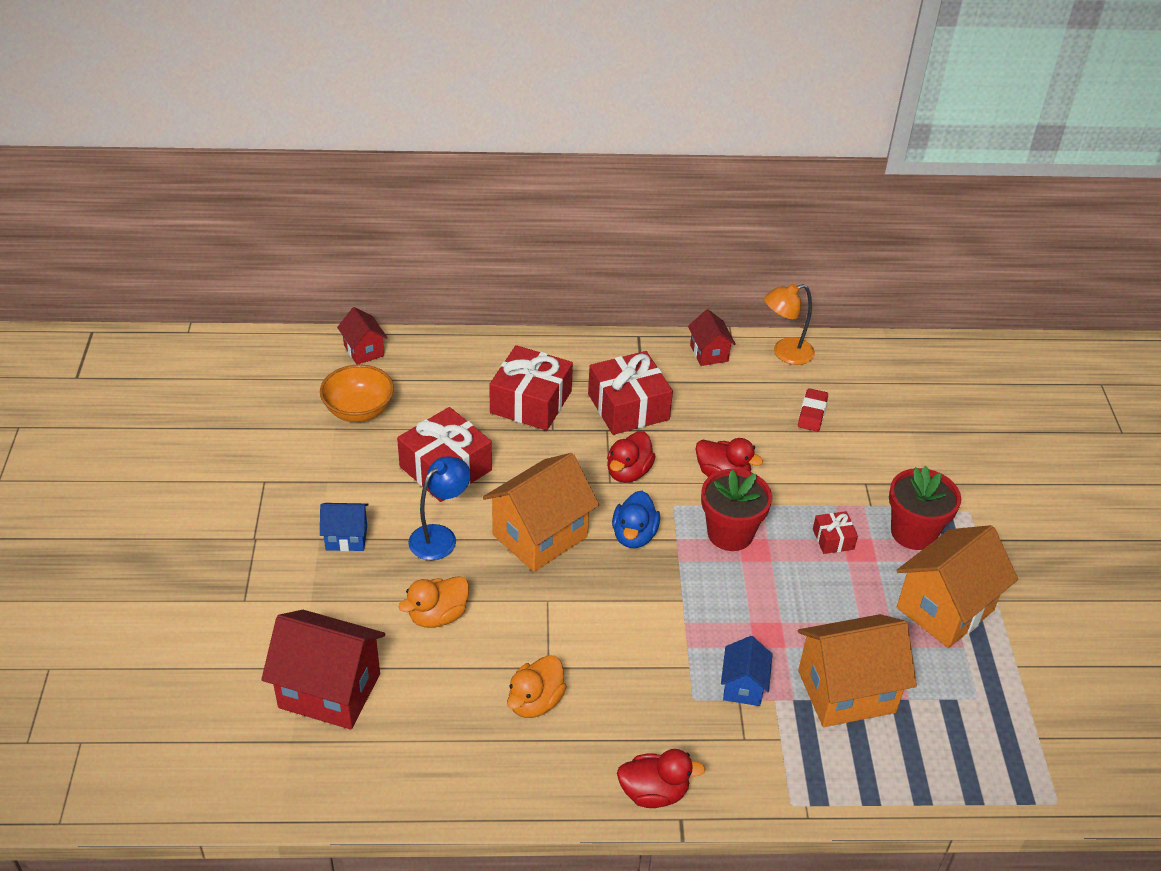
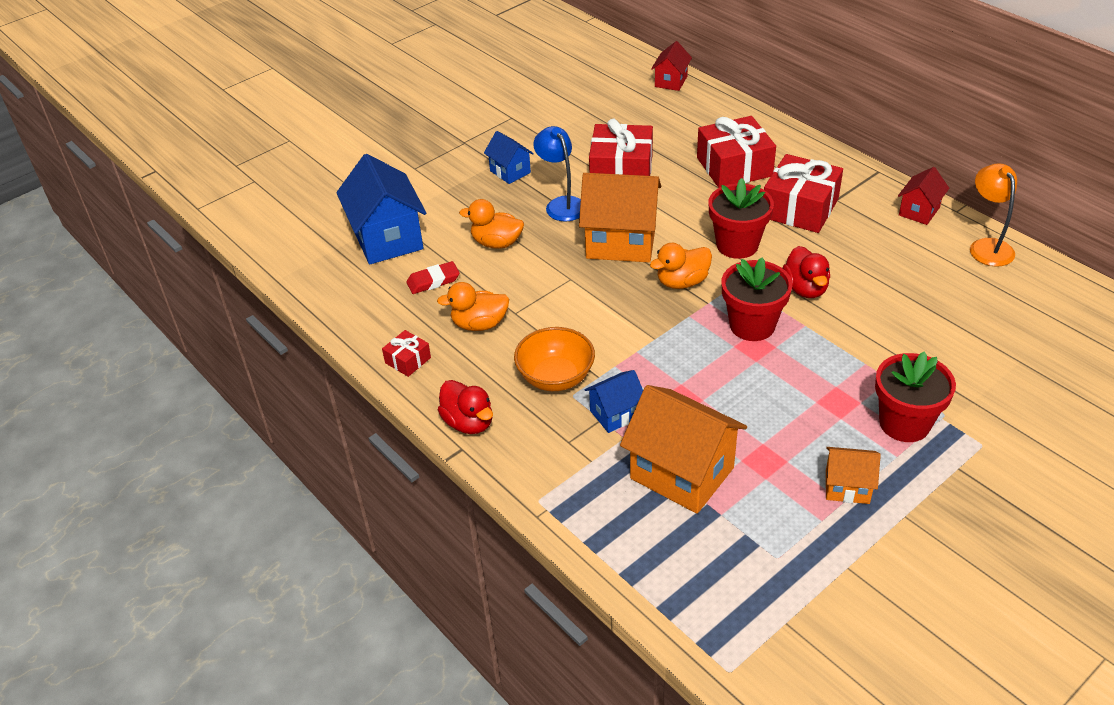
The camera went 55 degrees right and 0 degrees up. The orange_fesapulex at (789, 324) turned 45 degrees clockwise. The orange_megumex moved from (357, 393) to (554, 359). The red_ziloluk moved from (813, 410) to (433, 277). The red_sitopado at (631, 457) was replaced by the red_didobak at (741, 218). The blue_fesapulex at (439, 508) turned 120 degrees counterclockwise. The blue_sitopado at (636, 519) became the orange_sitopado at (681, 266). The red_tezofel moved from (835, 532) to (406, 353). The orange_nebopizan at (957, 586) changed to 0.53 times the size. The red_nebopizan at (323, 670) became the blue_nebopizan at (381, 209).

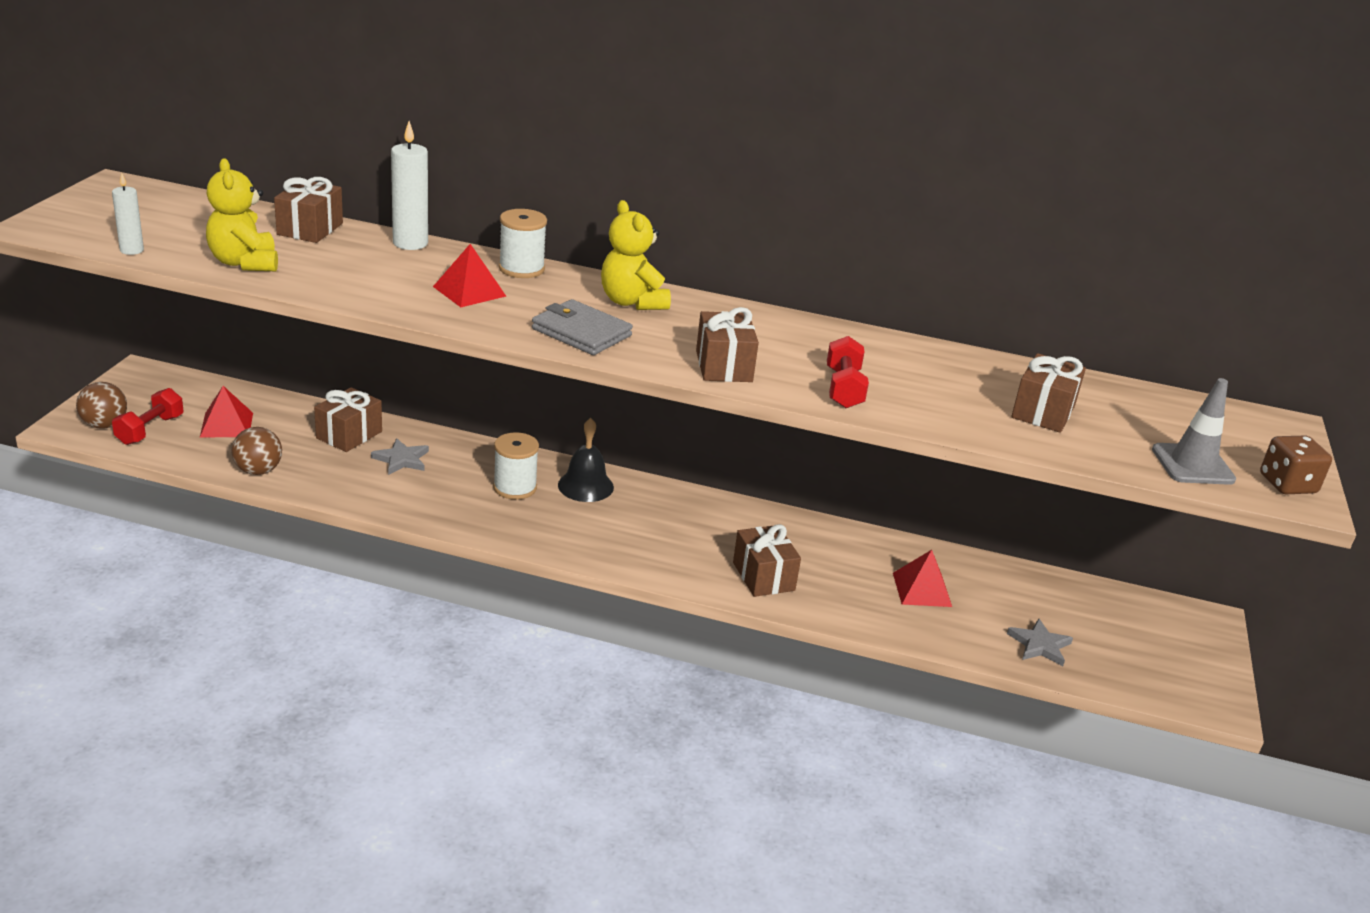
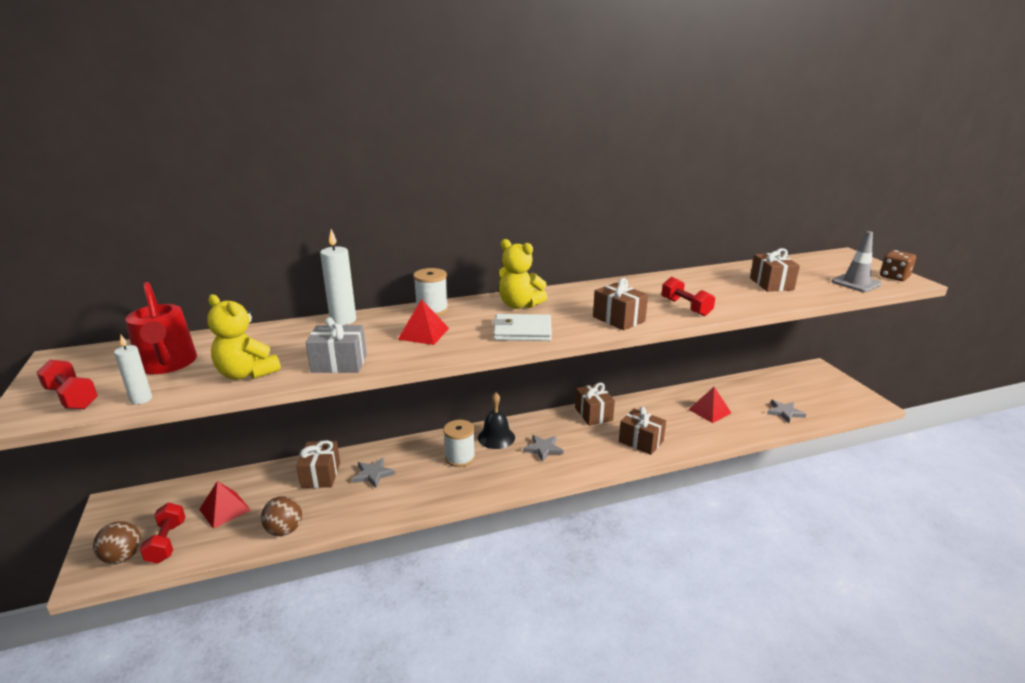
The camera went 30 degrees left and 5 degrees down. The brown_tezofel moved from (308, 210) to (595, 404). The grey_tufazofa at (582, 327) became the white_tufazofa at (522, 327). The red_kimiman at (161, 328) appeared. The grey_tezofel at (336, 345) appeared. The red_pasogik at (67, 384) appeared. The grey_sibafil at (543, 448) appeared.

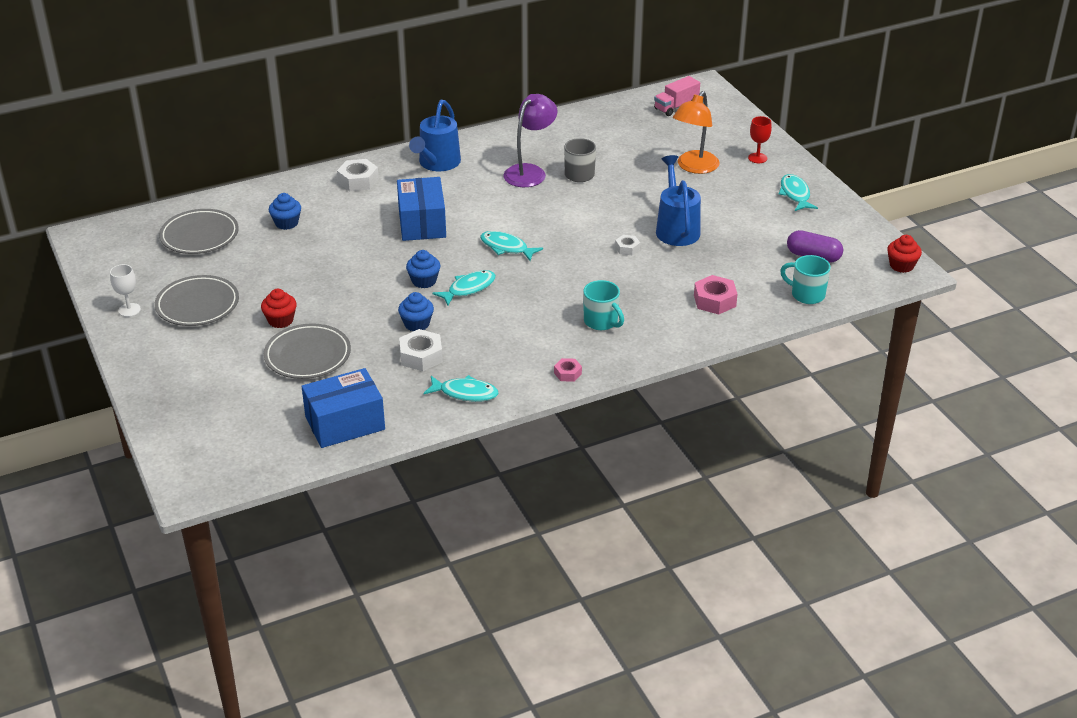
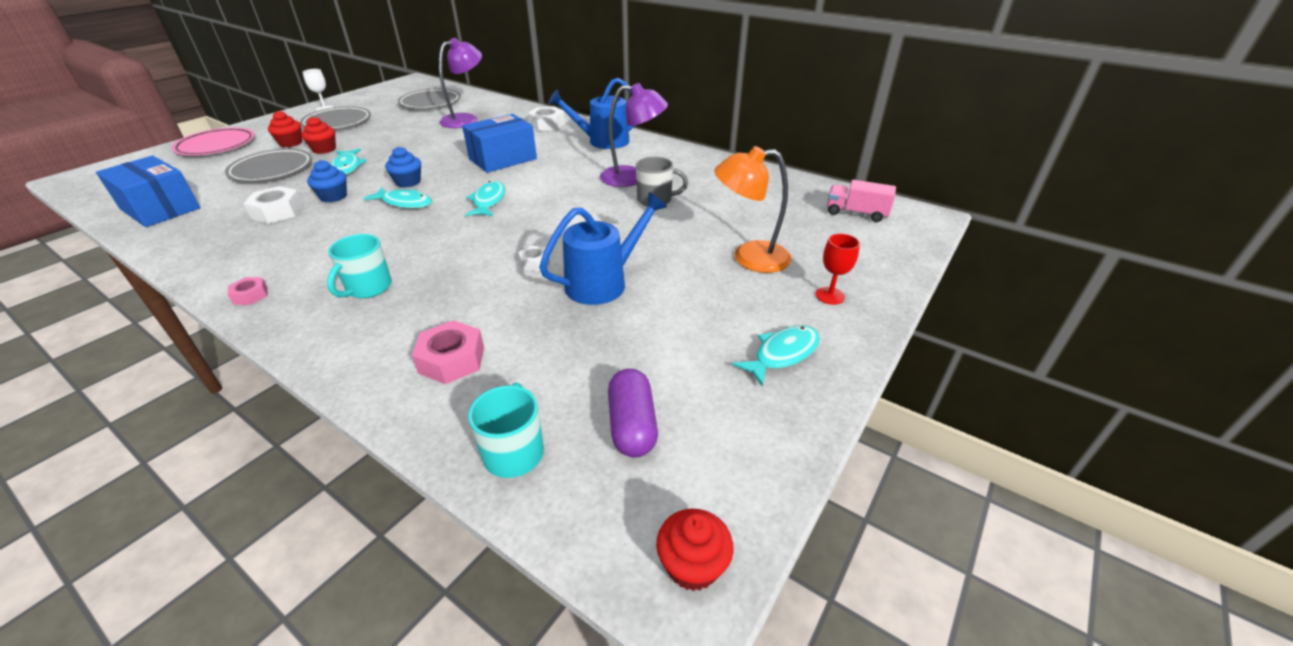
The camera went 60 degrees right and 0 degrees up. The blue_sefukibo at (285, 211) was replaced by the purple_fesapulex at (460, 83). The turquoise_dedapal moved from (461, 388) to (348, 161). The red_sefukibo at (285, 129) appeared. The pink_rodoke at (213, 141) appeared.

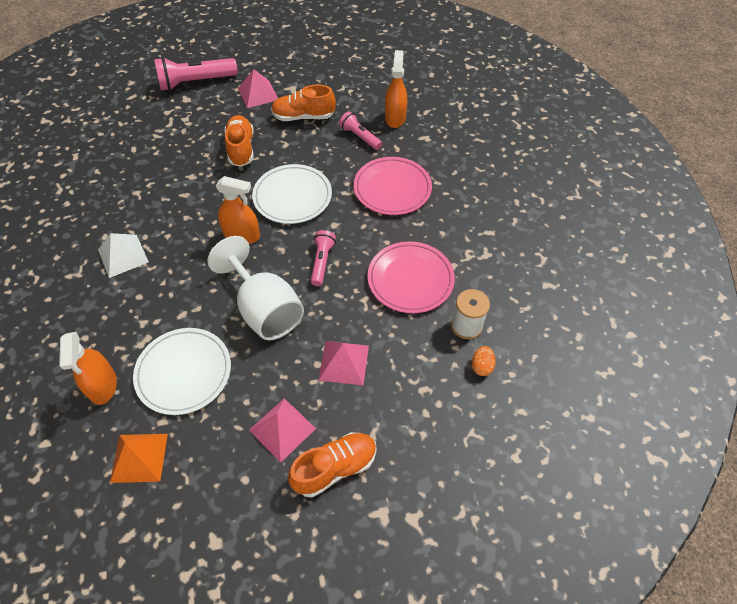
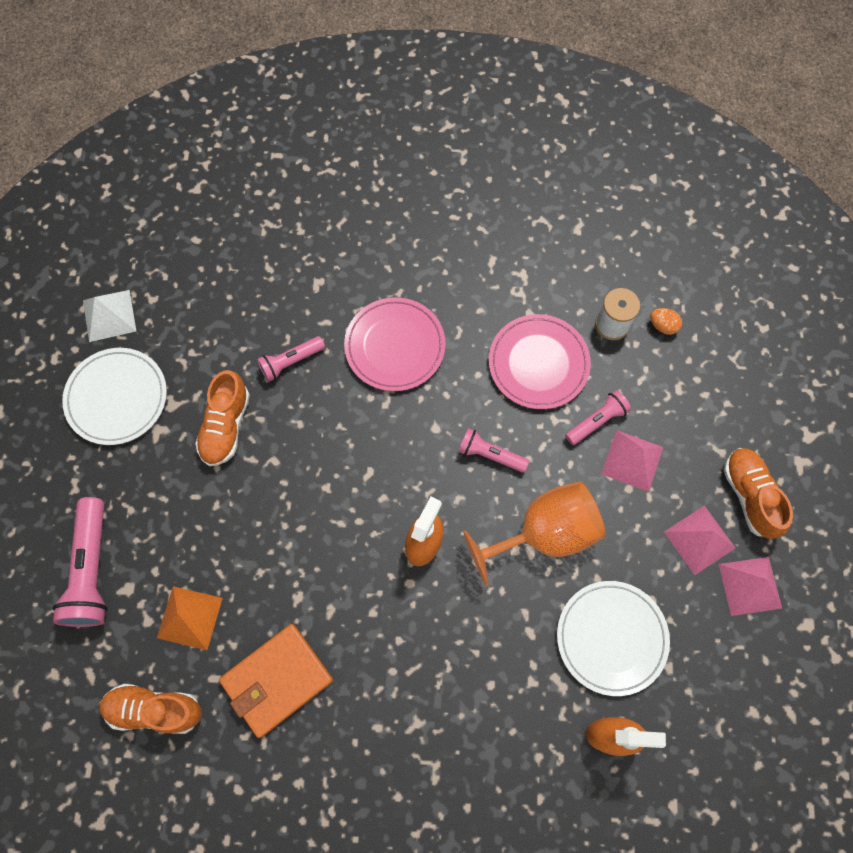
The camera went 75 degrees left and 15 degrees up. The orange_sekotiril at (396, 89) disappeared. The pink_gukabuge moved from (258, 88) to (750, 586). The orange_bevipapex moved from (239, 141) to (150, 709). The white_rodoke moved from (292, 194) to (114, 396). The white_gukabuge moved from (123, 255) to (109, 316). The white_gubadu at (255, 288) became the orange_gubadu at (534, 533). The orange_gukabuge moved from (139, 458) to (190, 618). The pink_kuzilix at (598, 417) appeared. The orange_tufazofa at (276, 681) appeared.

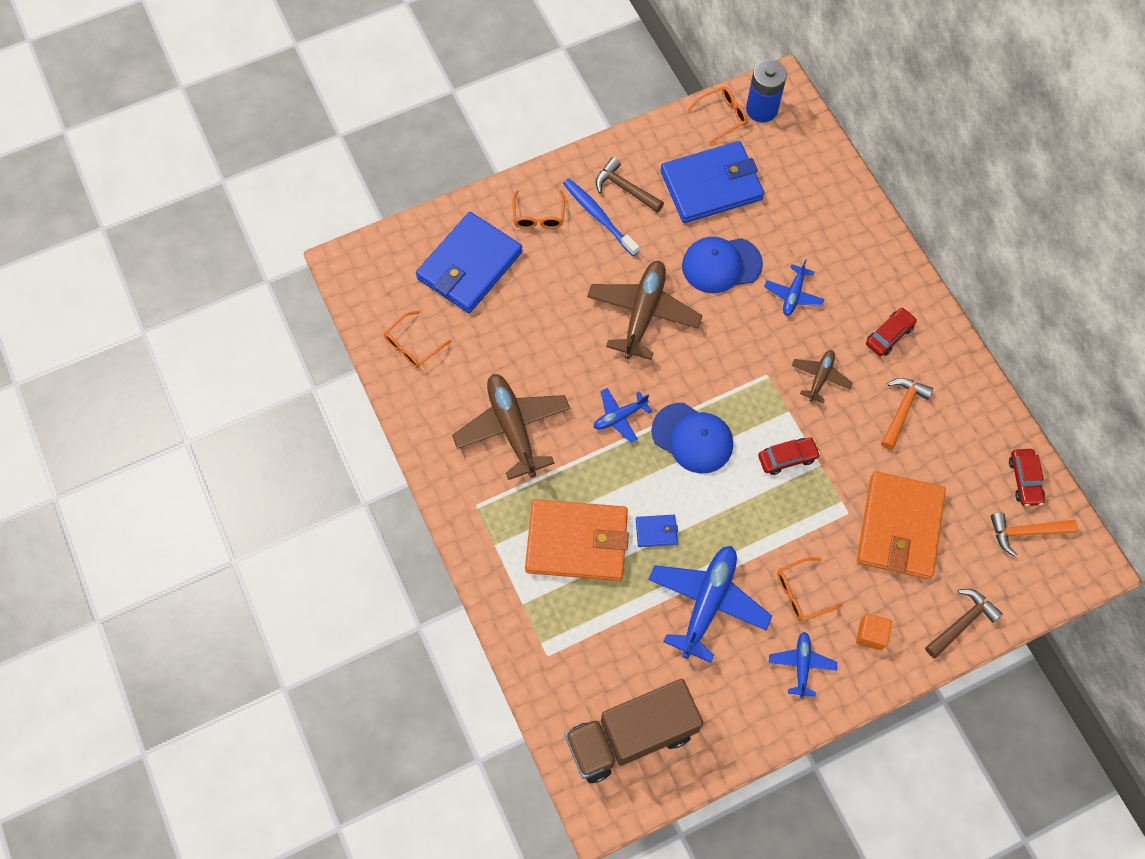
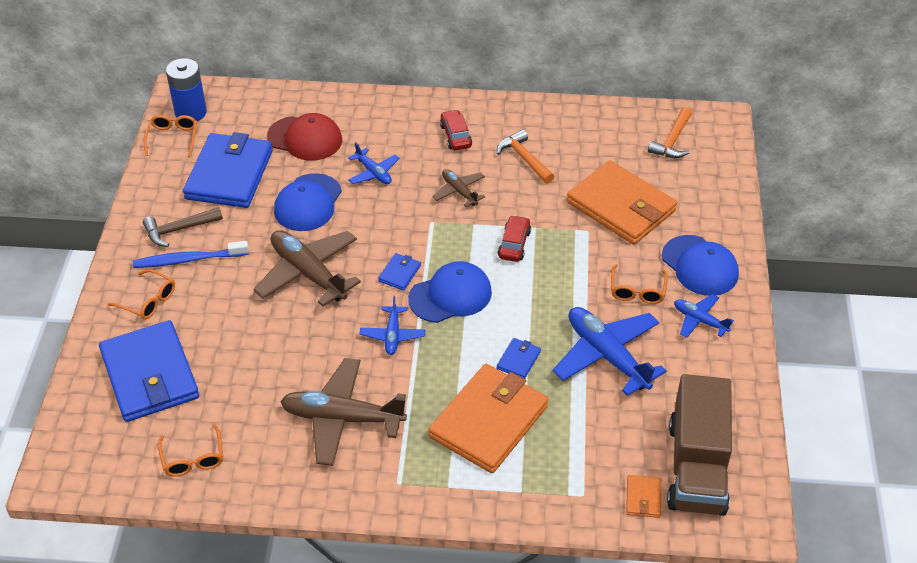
The camera went 60 degrees left and 20 degrees down. The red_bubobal at (1027, 477) disappeared. The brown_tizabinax at (964, 623) disappeared. The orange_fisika at (874, 632) was replaced by the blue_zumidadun at (700, 265). The red_zumidadun at (304, 137) appeared. The blue_tufazofa at (399, 272) appeared. The orange_tufazofa at (643, 496) appeared.

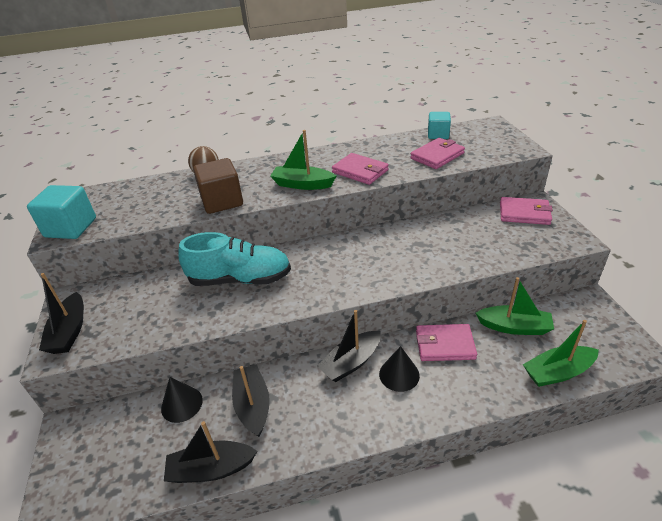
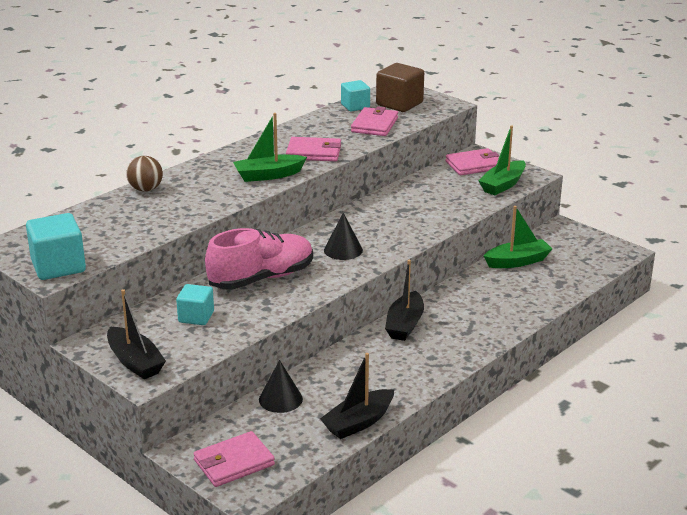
The camera went 35 degrees left and 10 degrees down. The brown_fisika moved from (218, 186) to (400, 87). The turquoise_bevipapex at (234, 259) became the pink_bevipapex at (259, 259). The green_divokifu moved from (561, 353) to (502, 160). The pink_tufazofa moved from (446, 342) to (234, 459). The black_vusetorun moved from (399, 369) to (343, 236). The black_divokifu at (251, 400) disappeared. The turquoise_fisika at (195, 304) appeared.

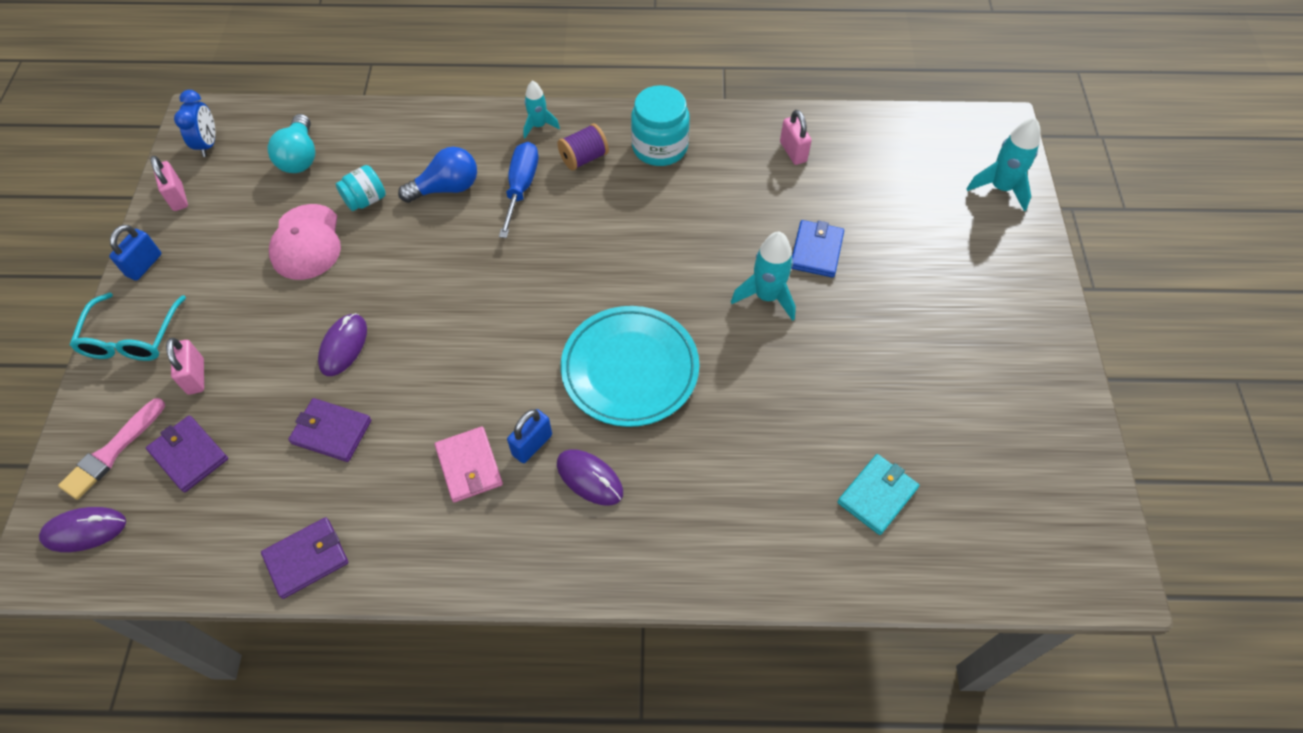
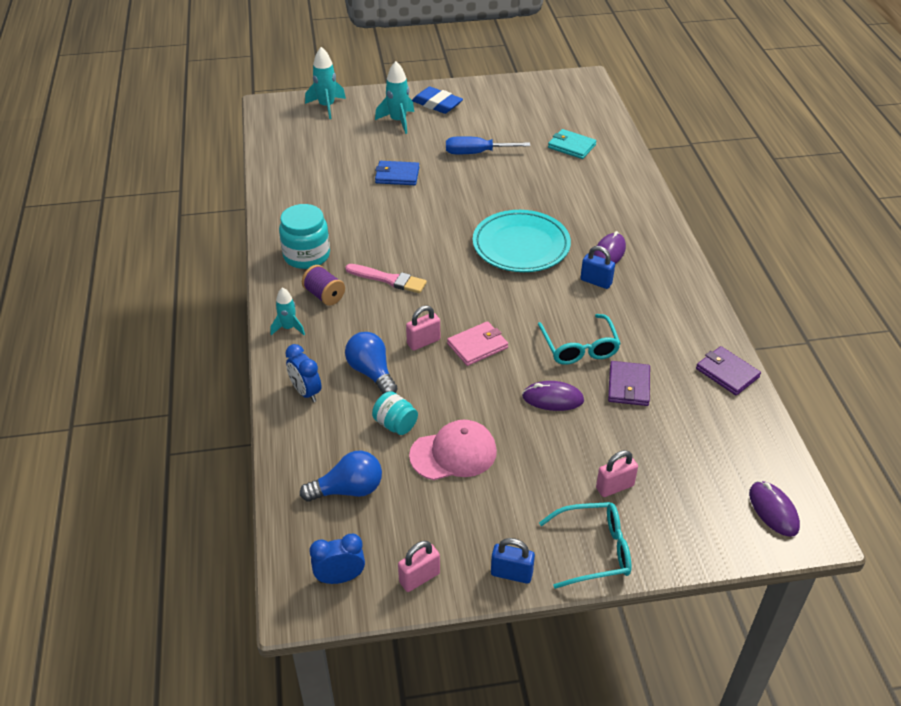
The camera went 100 degrees left and 15 degrees down. The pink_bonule moved from (796, 137) to (423, 328). The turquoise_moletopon at (291, 143) became the blue_moletopon at (341, 476). The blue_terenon moved from (518, 190) to (488, 145). The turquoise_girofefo moved from (763, 276) to (394, 97). The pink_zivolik moved from (111, 449) to (386, 278). The purple_tufazofa at (187, 453) disappeared. The pink_tufazofa moved from (469, 464) to (477, 343). The blue_ziloluk at (437, 100) appeared. The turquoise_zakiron at (579, 339) appeared. The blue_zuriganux at (303, 373) appeared.

